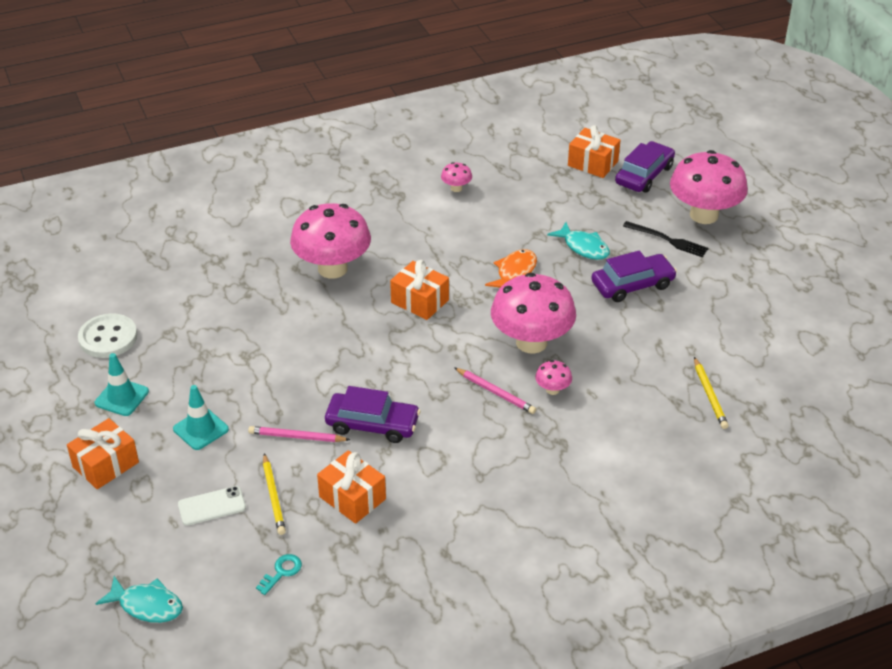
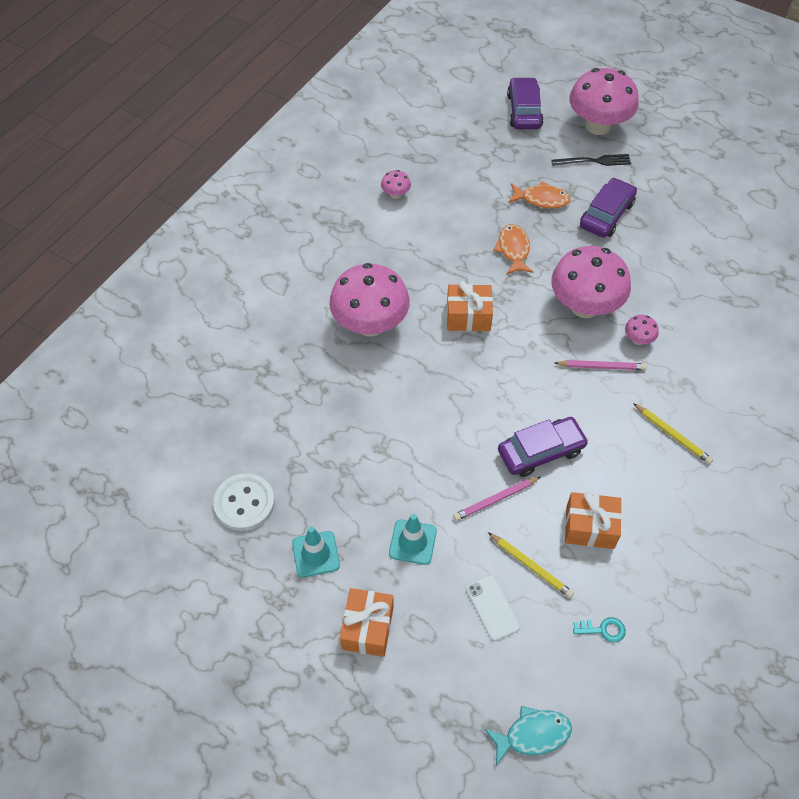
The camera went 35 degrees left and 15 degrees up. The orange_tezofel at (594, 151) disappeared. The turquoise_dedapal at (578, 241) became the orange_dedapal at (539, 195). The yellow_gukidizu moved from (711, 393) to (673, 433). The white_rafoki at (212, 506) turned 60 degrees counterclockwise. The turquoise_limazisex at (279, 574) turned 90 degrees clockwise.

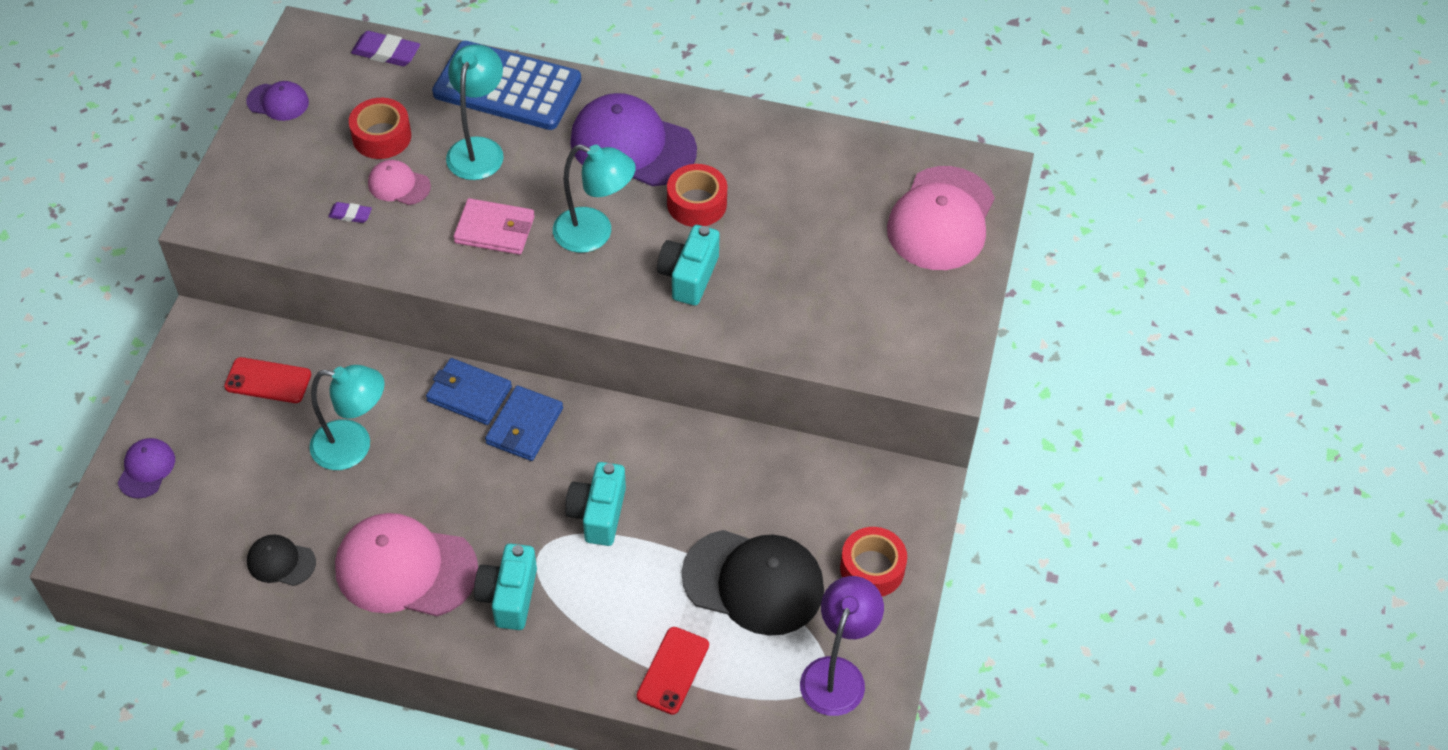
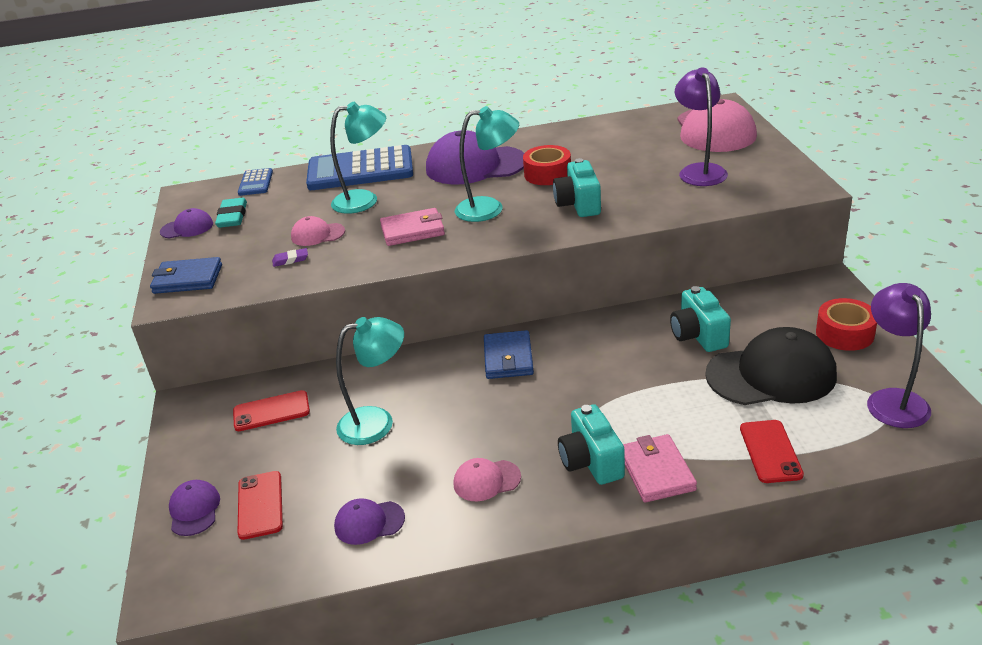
The camera went 20 degrees left and 20 degrees down. The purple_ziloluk at (385, 48) was replaced by the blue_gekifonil at (255, 182). The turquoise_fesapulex at (475, 112) turned 90 degrees clockwise. The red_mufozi at (380, 128) disappeared. The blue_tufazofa moved from (469, 391) to (186, 275). The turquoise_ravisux moved from (595, 504) to (700, 319). The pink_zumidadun at (406, 564) changed to 0.48 times the size. The black_zumidadun at (281, 560) became the purple_zumidadun at (369, 521). The purple_fesapulex at (701, 126) appeared. The turquoise_ziloluk at (231, 213) appeared. The pink_tufazofa at (660, 468) appeared. The red_rafoki at (260, 505) appeared.

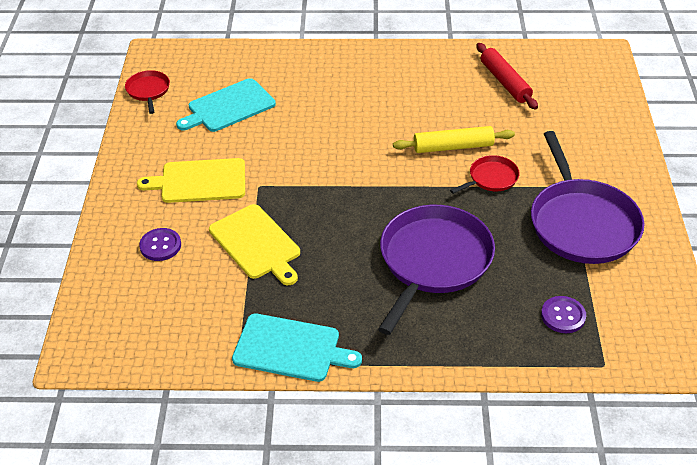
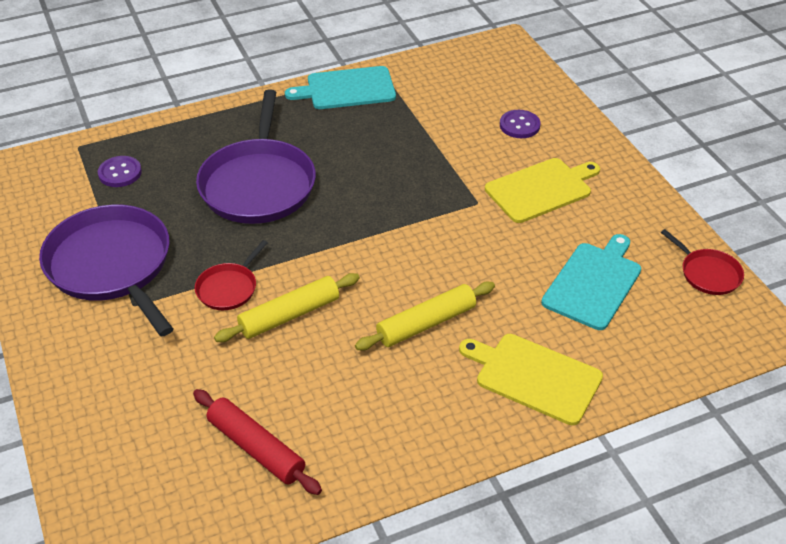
The camera went 155 degrees right and 0 degrees up. The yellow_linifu moved from (254, 244) to (531, 379). The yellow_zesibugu at (425, 316) appeared.

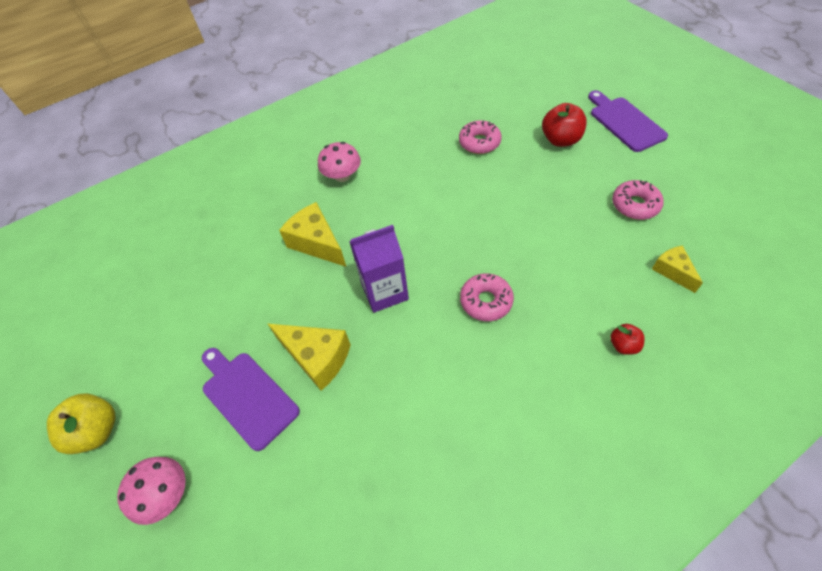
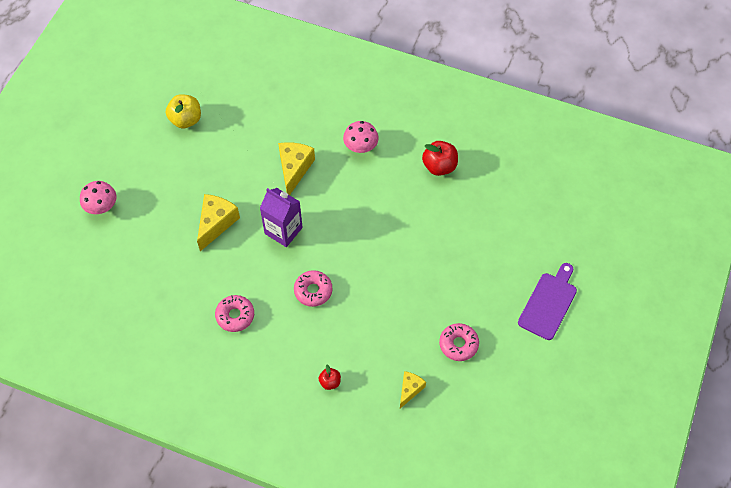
The camera went 50 degrees right and 5 degrees up. The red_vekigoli moved from (564, 125) to (440, 158). The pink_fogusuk moved from (480, 137) to (234, 313). The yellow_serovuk at (309, 357) turned 150 degrees counterclockwise. The purple_linifu at (251, 399) disappeared. The yellow_vekigoli moved from (81, 423) to (183, 111).

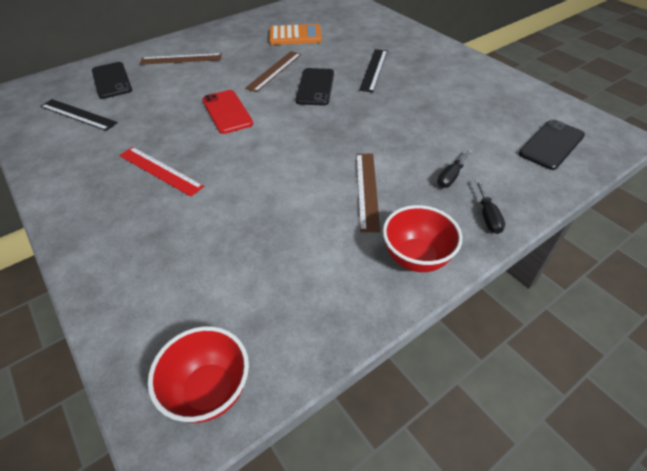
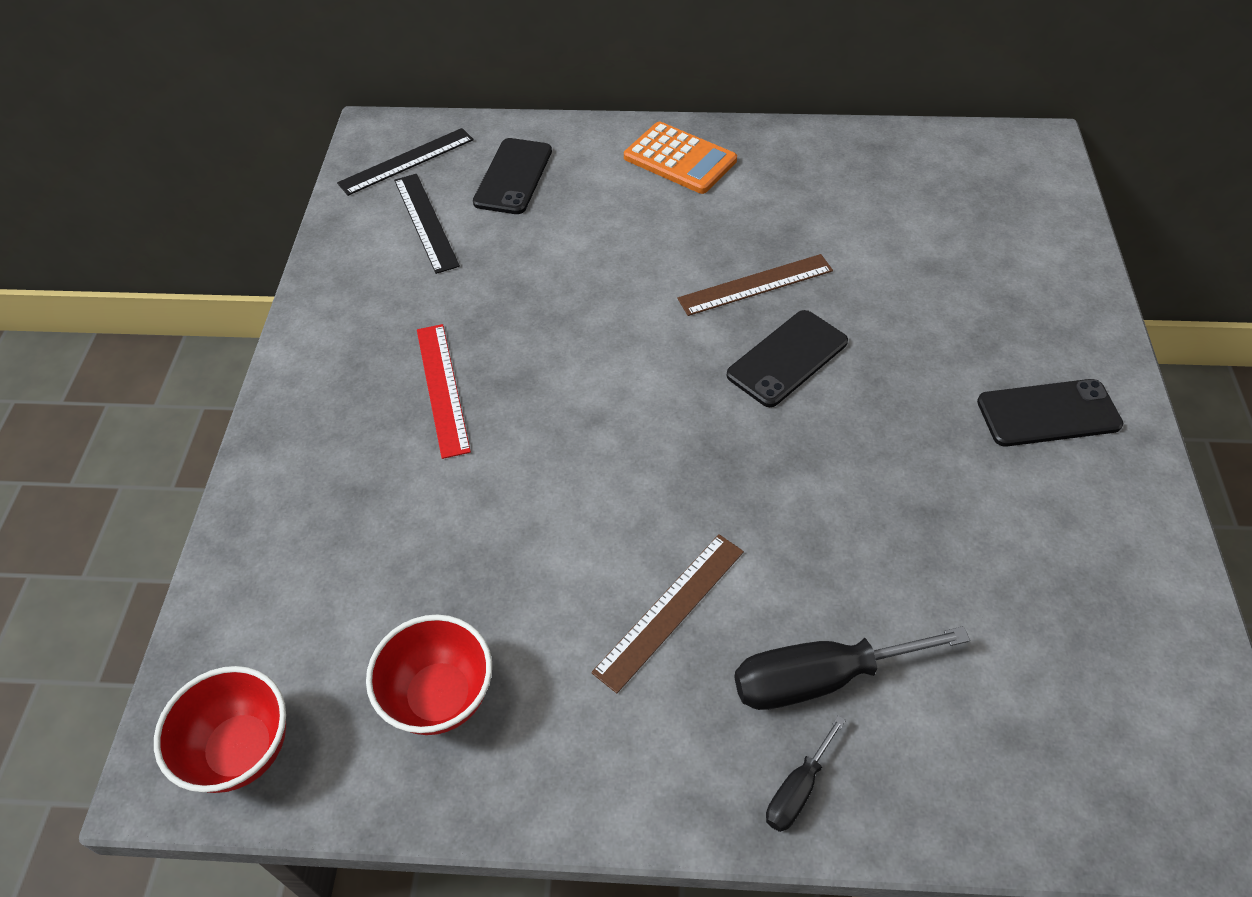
The camera went 40 degrees right and 5 degrees up. The orange_gekifonil moved from (295, 34) to (680, 158). The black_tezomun moved from (373, 70) to (405, 162). The brown_tezomun at (181, 59) disappeared. The red_rafoki at (227, 112) disappeared. The black_rafoki moved from (552, 144) to (1050, 413). The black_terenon at (455, 168) changed to 1.89 times the size. The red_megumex moved from (422, 238) to (429, 674).

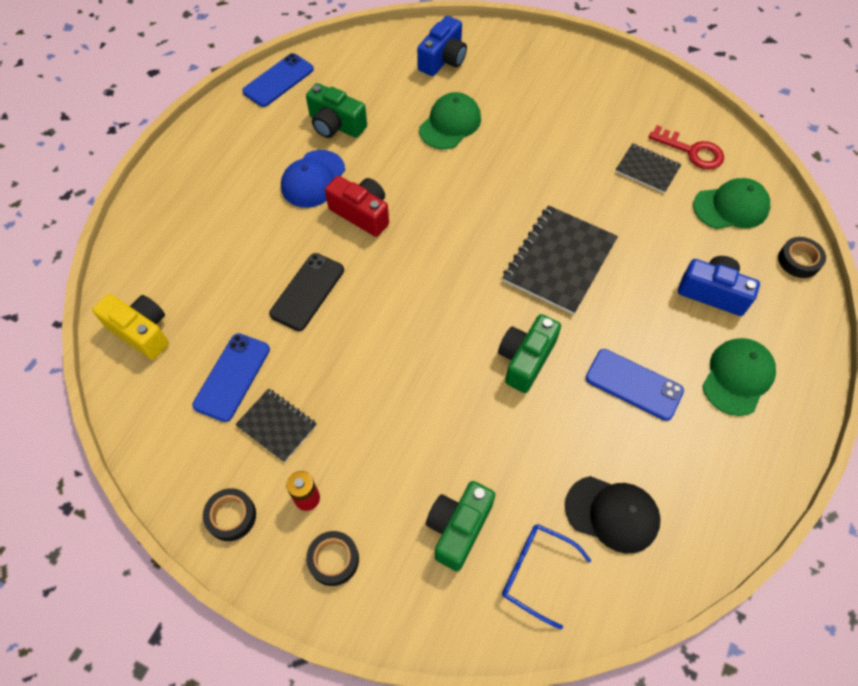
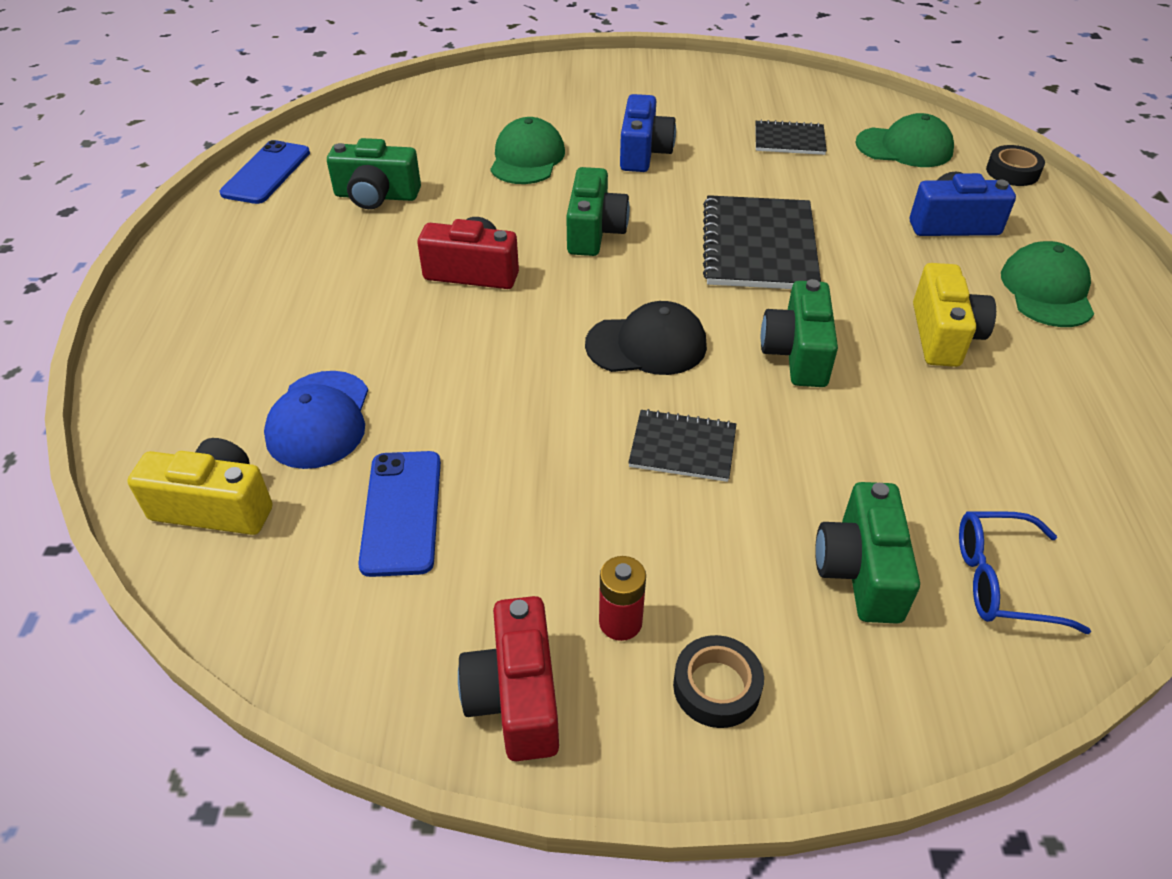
The camera went 25 degrees left and 15 degrees down. The blue_ravisux moved from (442, 46) to (648, 133). The red_limazisex at (686, 147) disappeared. The blue_zumidadun moved from (313, 179) to (316, 420). The green_zumidadun at (731, 203) turned 45 degrees clockwise. The black_rafoki at (306, 292) disappeared. The blue_rafoki at (635, 385) was replaced by the yellow_ravisux at (954, 315). The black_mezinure moved from (276, 425) to (682, 445). The black_zumidadun moved from (613, 515) to (646, 338). The black_mufozi at (229, 514) was replaced by the red_ravisux at (508, 678). The green_ravisux at (598, 211) appeared.

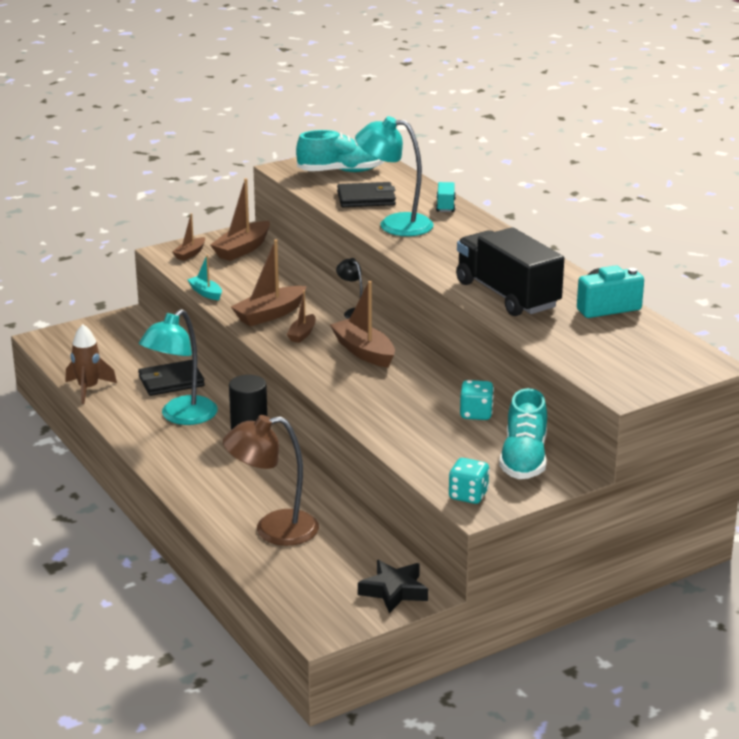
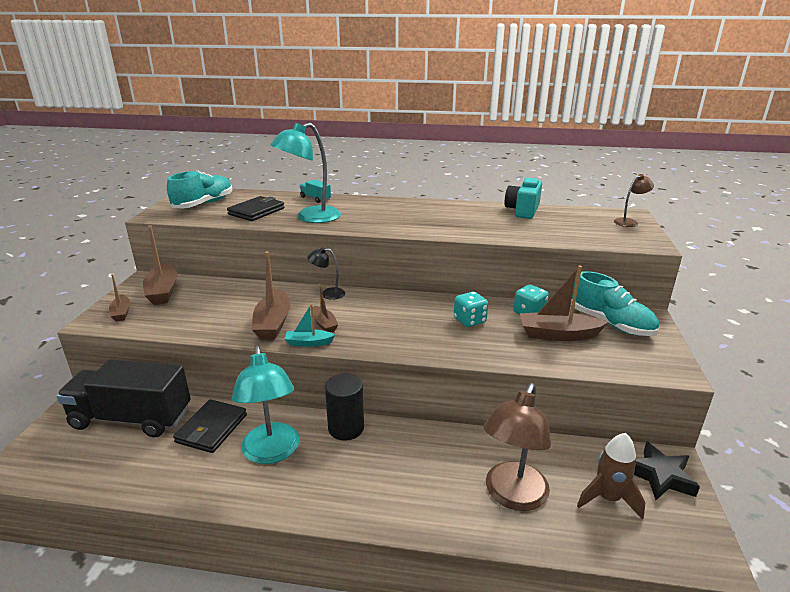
The camera went 50 degrees left and 0 degrees up. The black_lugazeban moved from (510, 271) to (123, 398). The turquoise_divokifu moved from (204, 277) to (310, 325). The brown_divokifu moved from (362, 324) to (564, 303). The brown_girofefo moved from (91, 364) to (611, 476). The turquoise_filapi moved from (469, 481) to (471, 309). The brown_fesapulex at (634, 200) appeared.

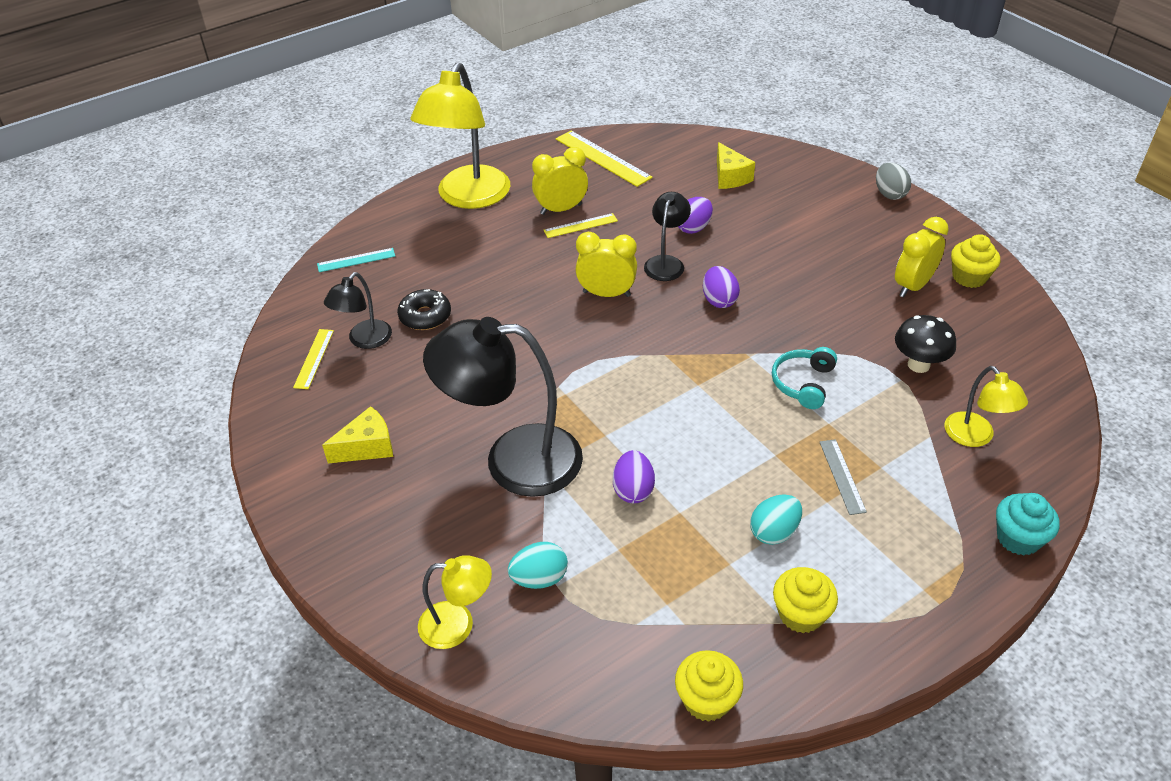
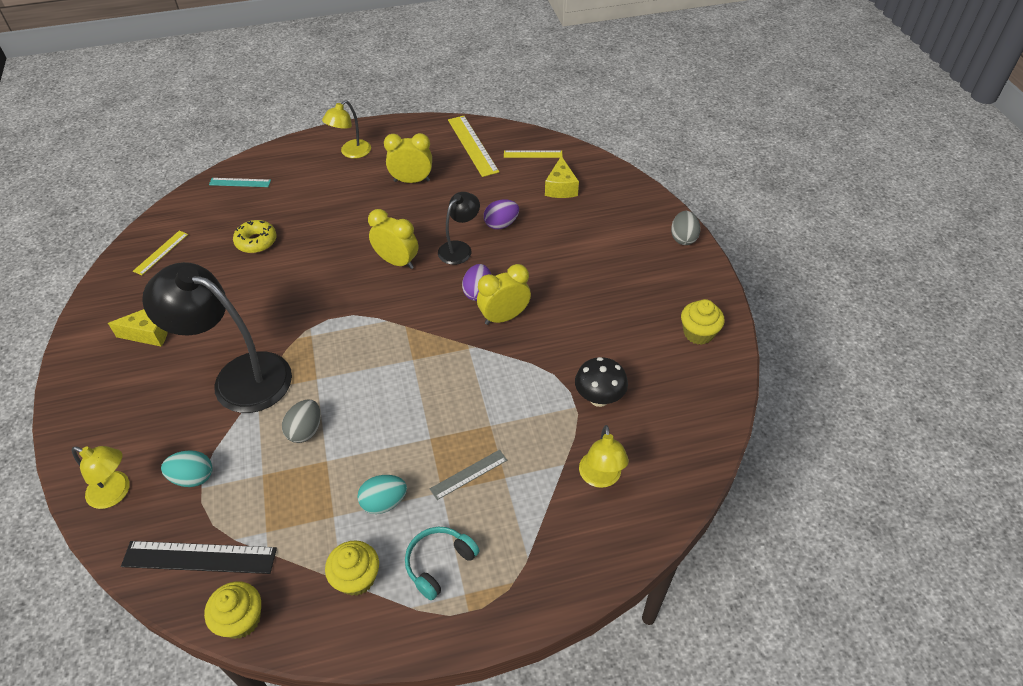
The camera went 20 degrees right and 5 degrees up. The yellow_fesapulex at (460, 135) changed to 0.51 times the size. The yellow_tezomun moved from (580, 225) to (533, 154). The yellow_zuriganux moved from (922, 257) to (504, 294). The black_fesapulex at (358, 310) disappeared. The black_fogusuk at (424, 309) became the yellow_fogusuk at (255, 236). The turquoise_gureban moved from (804, 378) to (442, 563). The grey_tezomun at (843, 477) turned 45 degrees clockwise. The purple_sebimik at (634, 476) became the grey_sebimik at (301, 421). The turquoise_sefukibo at (1028, 524) disappeared. The black_tezomun at (199, 557) appeared.

